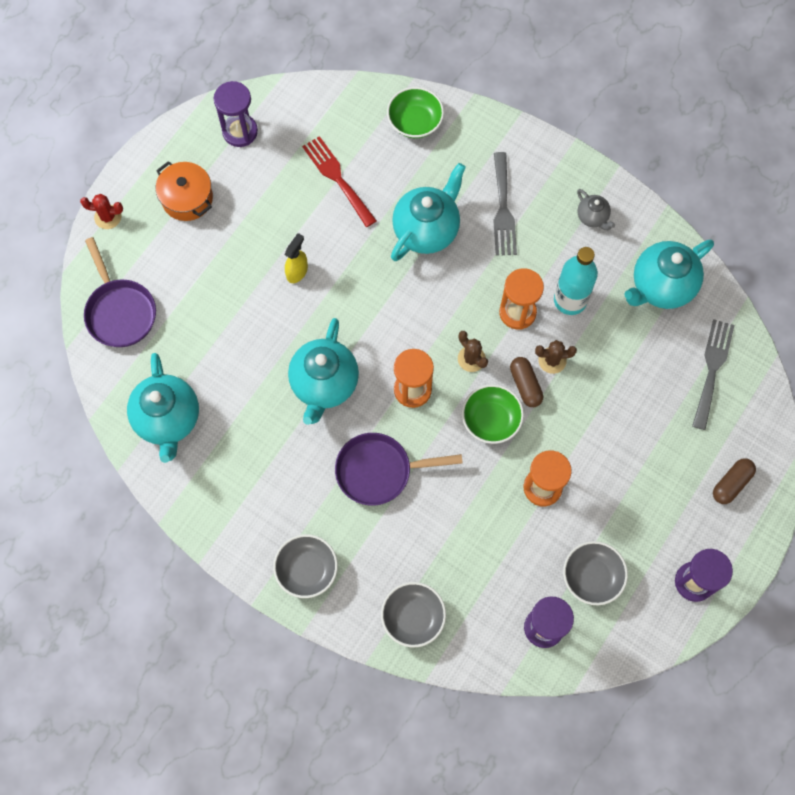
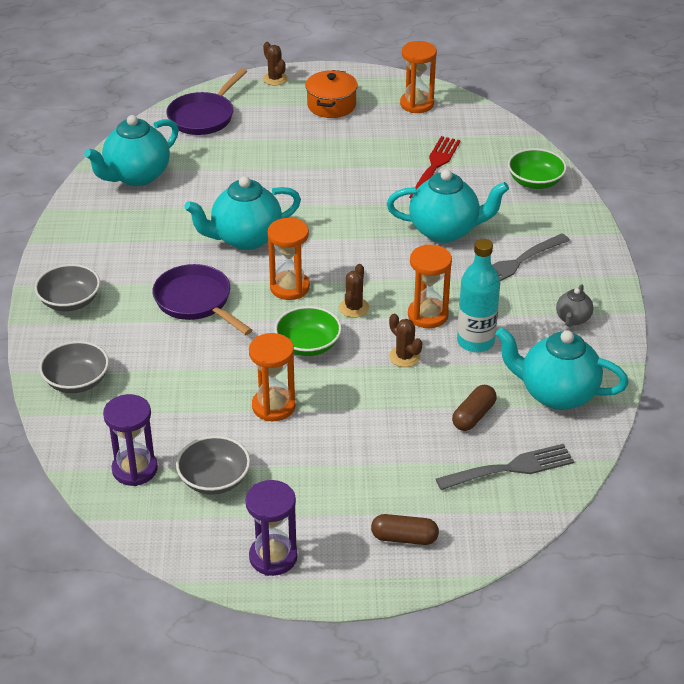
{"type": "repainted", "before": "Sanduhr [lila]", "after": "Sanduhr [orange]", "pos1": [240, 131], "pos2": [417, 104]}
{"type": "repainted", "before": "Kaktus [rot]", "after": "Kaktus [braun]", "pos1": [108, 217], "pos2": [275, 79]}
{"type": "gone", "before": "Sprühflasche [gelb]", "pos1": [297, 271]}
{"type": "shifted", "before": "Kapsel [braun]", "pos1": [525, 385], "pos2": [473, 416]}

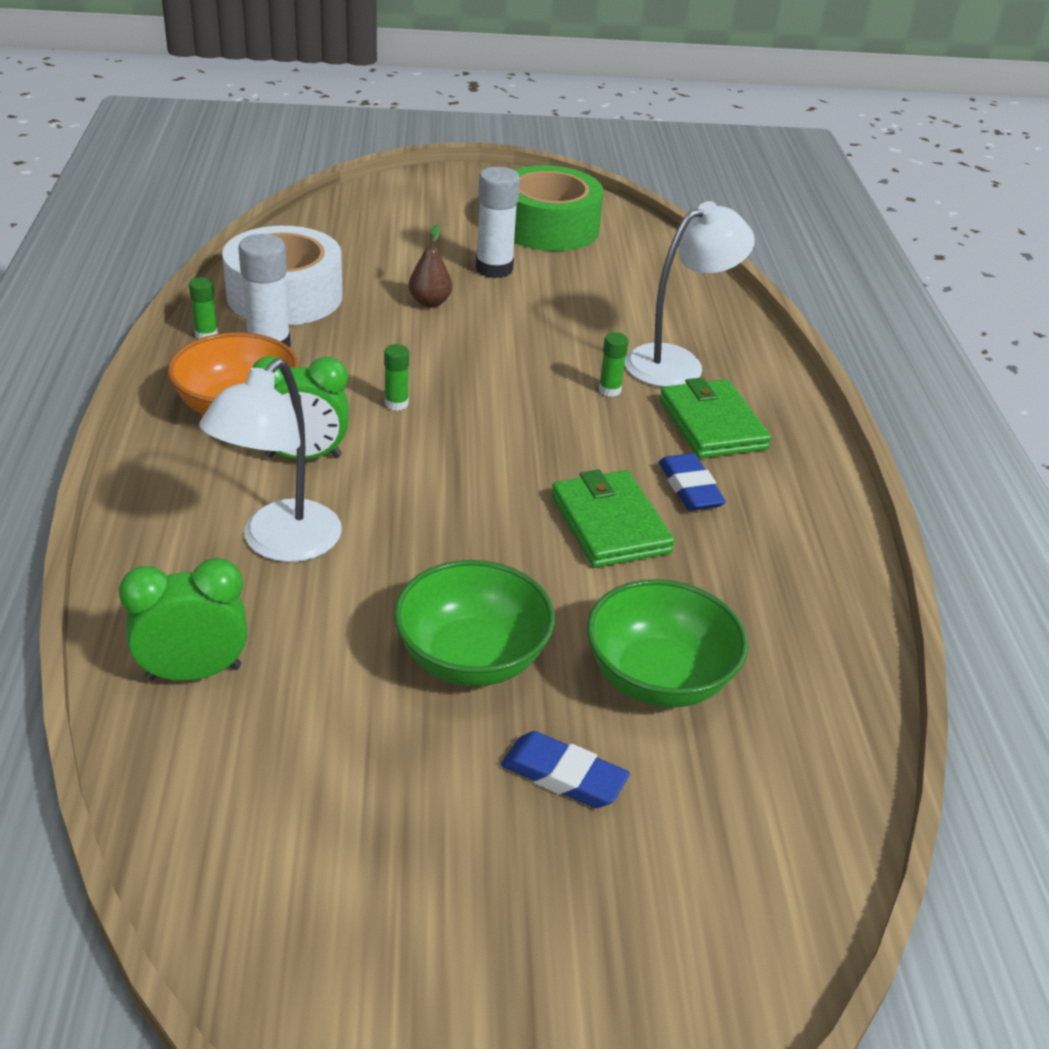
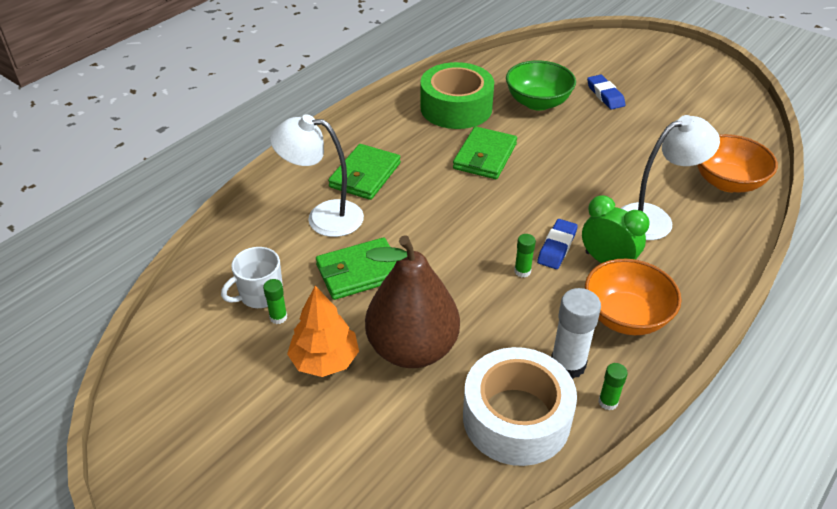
{"type": "shifted", "before": "Klebeband [grün]", "pos1": [548, 227], "pos2": [456, 108]}
{"type": "swapped", "before": "Klebestift [weiß]", "after": "Baum [orange]", "pos1": [494, 269], "pos2": [325, 360]}
{"type": "scaled", "before": "Birne [braun]", "pos1": [430, 302], "pos2": [412, 349], "scale": 2.42}
{"type": "shifted", "before": "Klebestift [grün]", "pos1": [609, 390], "pos2": [278, 317]}
{"type": "shifted", "before": "Radiergummi [blau]", "pos1": [690, 488], "pos2": [556, 247]}
{"type": "swapped", "before": "Wecker [grün]", "after": "Schüssel [orange]", "pos1": [194, 673], "pos2": [727, 182]}
{"type": "gone", "before": "Schüssel [grün]", "pos1": [472, 658]}
{"type": "new", "after": "Geldbörse [grün]", "pos2": [359, 272]}
{"type": "new", "after": "Tasse [weiß]", "pos2": [260, 294]}

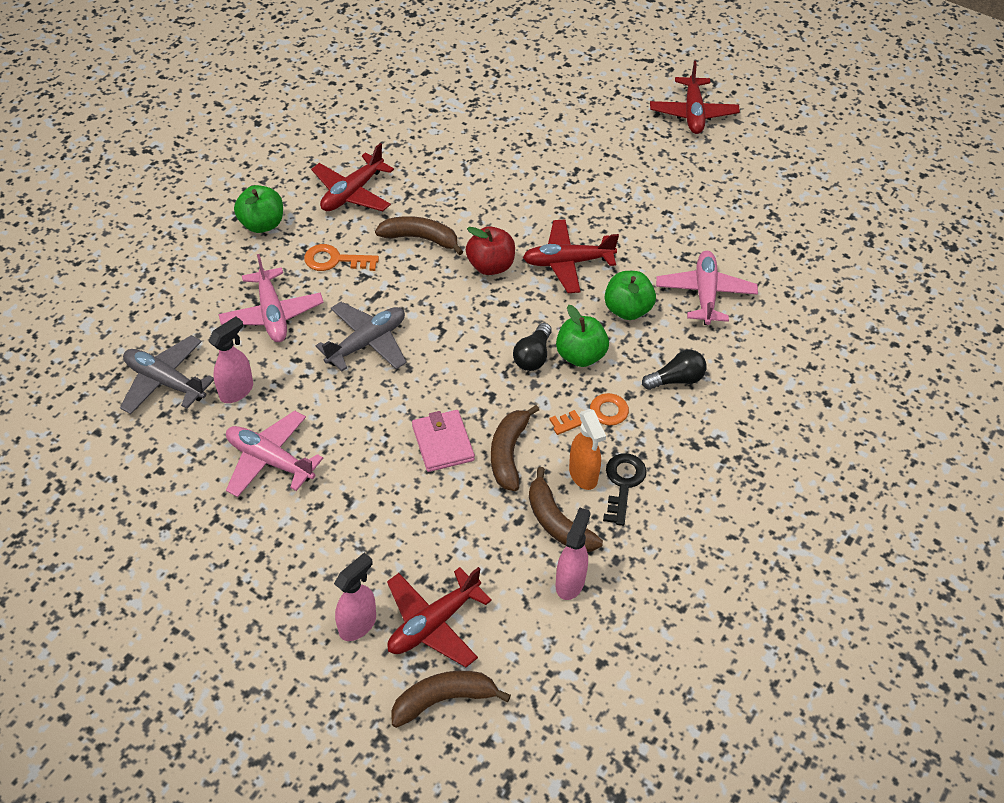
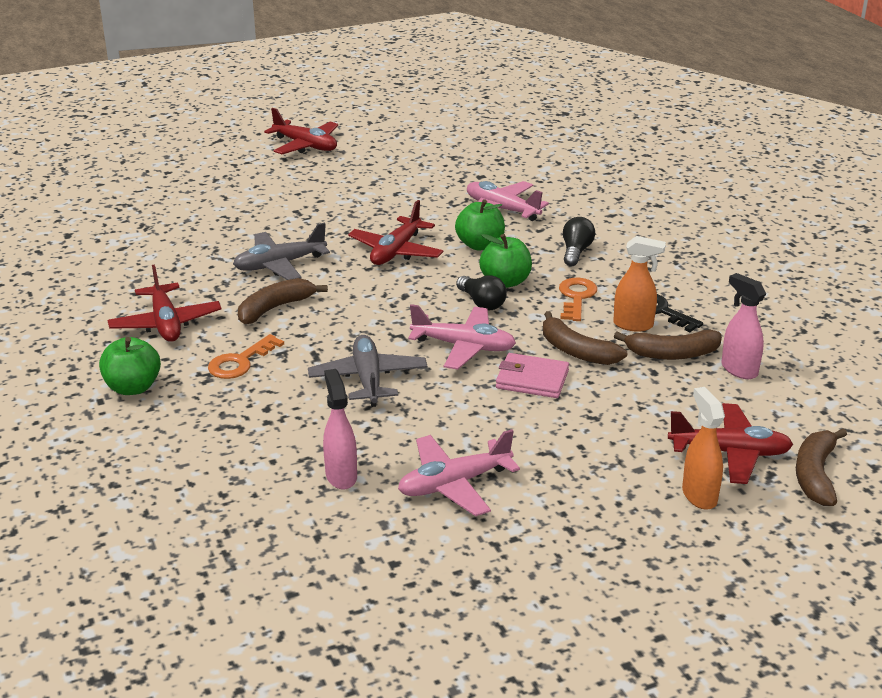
{"type": "gone", "before": "Apfel [rot]", "pos1": [490, 266]}
{"type": "shifted", "before": "Flugzeug [rosa]", "pos1": [272, 314], "pos2": [463, 347]}
{"type": "shifted", "before": "Flugzeug [grau]", "pos1": [165, 381], "pos2": [280, 265]}
{"type": "repainted", "before": "Sprühflasche [rosa]", "after": "Sprühflasche [orange]", "pos1": [358, 624], "pos2": [699, 495]}
{"type": "rotated", "before": "Flugzeug [rot]", "pos1": [433, 623], "pos2": [729, 452], "turn": -75}

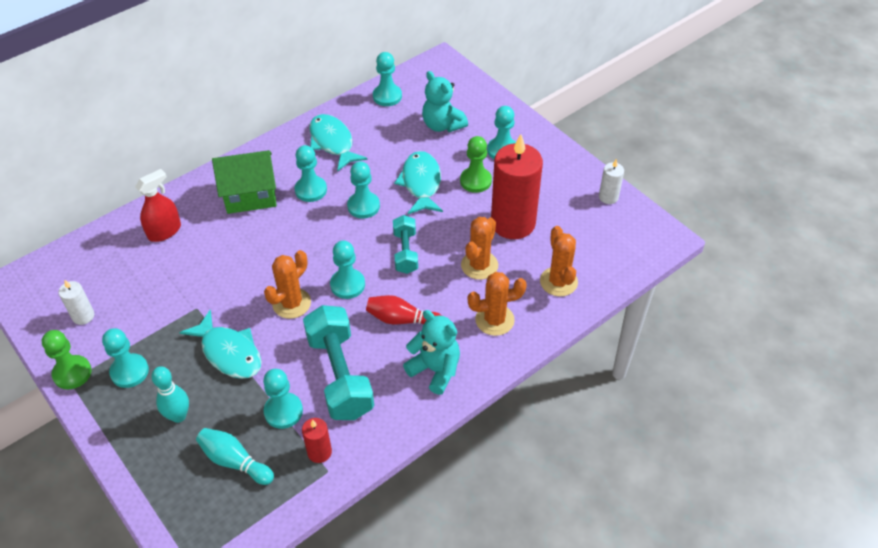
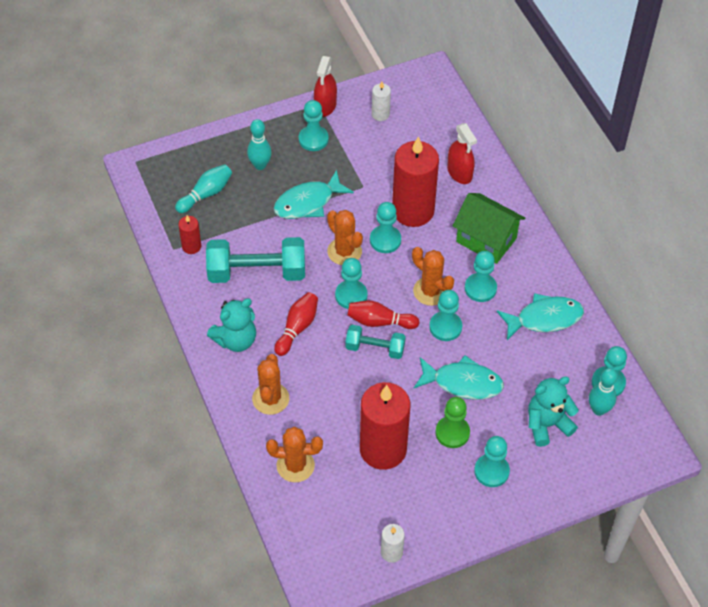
{"type": "rotated", "before": "Haus [grün]", "pos1": [250, 196], "pos2": [486, 240], "turn": -60}
{"type": "shifted", "before": "Kaktus [orange]", "pos1": [479, 265], "pos2": [430, 291]}
{"type": "swapped", "before": "Bauer [grün]", "after": "Sprühflasche [rot]", "pos1": [72, 373], "pos2": [325, 106]}
{"type": "shifted", "before": "Bauer [türkis]", "pos1": [283, 411], "pos2": [385, 240]}
{"type": "new", "after": "Kerze [rot]", "pos2": [413, 211]}
{"type": "new", "after": "Bowlingkegel [rot]", "pos2": [380, 321]}
{"type": "new", "after": "Bowlingkegel [türkis]", "pos2": [598, 409]}

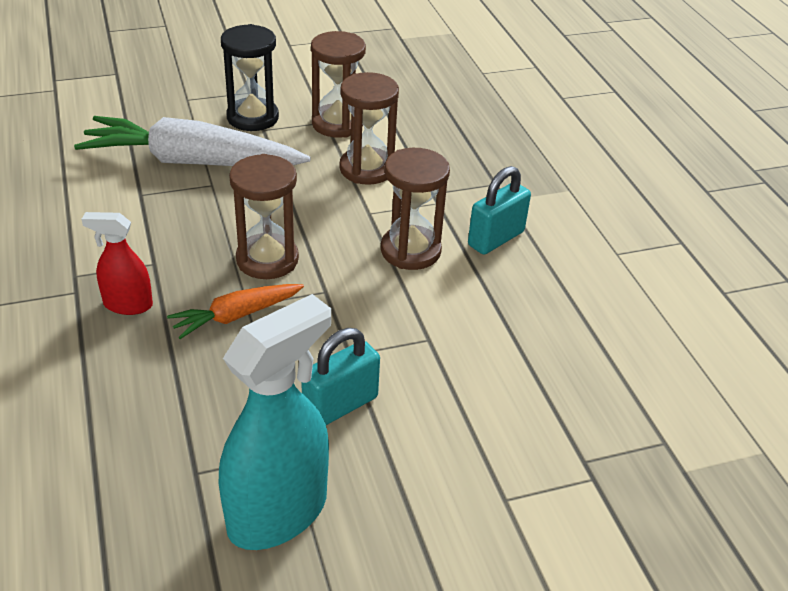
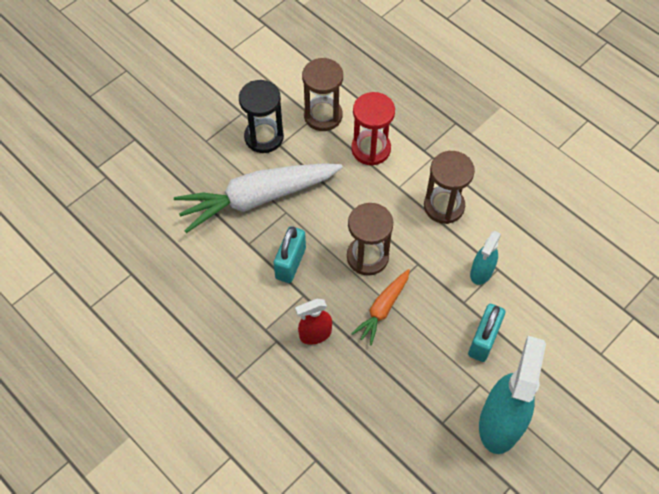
{"type": "repainted", "before": "Sanduhr [braun]", "after": "Sanduhr [rot]", "pos1": [366, 169], "pos2": [371, 149]}
{"type": "shifted", "before": "Vorhängeschloss [türkis]", "pos1": [496, 239], "pos2": [290, 263]}
{"type": "new", "after": "Sprühflasche [türkis]", "pos2": [481, 272]}

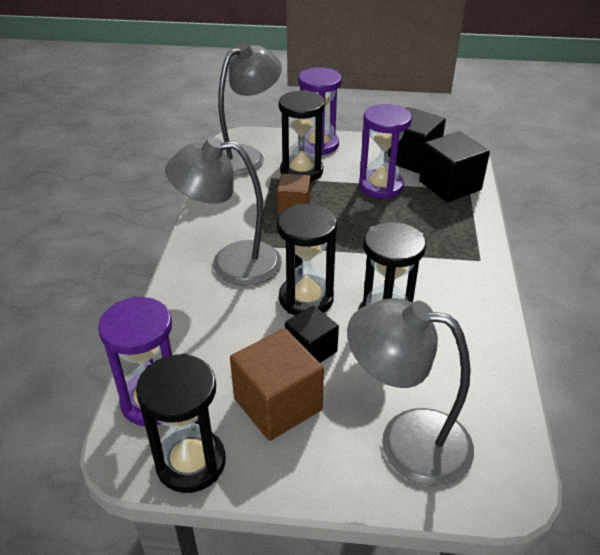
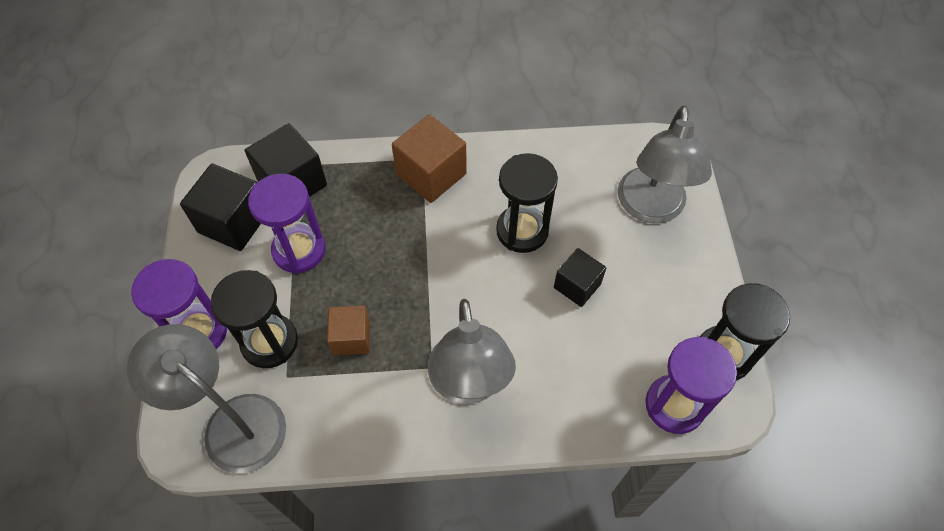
{"type": "gone", "before": "Sanduhr [schwarz]", "pos1": [306, 299]}
{"type": "shifted", "before": "Kubus [braun]", "pos1": [278, 404], "pos2": [431, 174]}

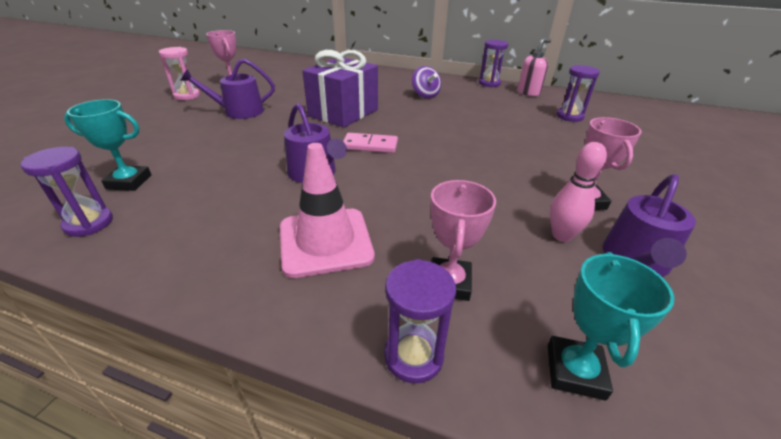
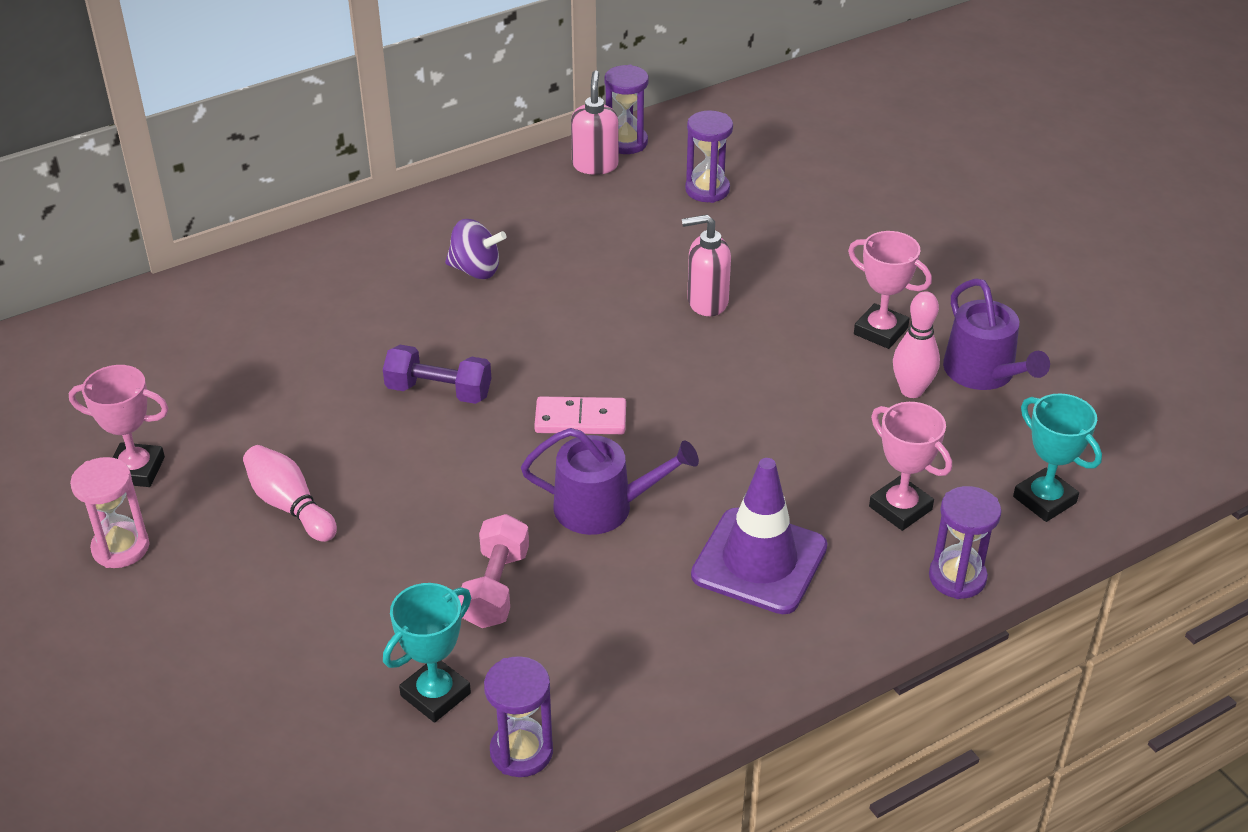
{"type": "shifted", "before": "Sanduhr [lila]", "pos1": [489, 83], "pos2": [626, 142]}
{"type": "swapped", "before": "Geschenk [lila]", "after": "Hantel [lila]", "pos1": [343, 113], "pos2": [439, 391]}
{"type": "swapped", "before": "Gießkanne [lila]", "after": "Bowlingkegel [rosa]", "pos1": [239, 111], "pos2": [290, 506]}
{"type": "rotated", "before": "Dominostein [rosa]", "pos1": [370, 145], "pos2": [580, 419], "turn": 45}
{"type": "repainted", "before": "Leitkegel [rosa]", "after": "Leitkegel [lila]", "pos1": [325, 241], "pos2": [759, 561]}
{"type": "new", "after": "Seifenspender [rosa]", "pos2": [707, 302]}
{"type": "new", "after": "Hantel [rosa]", "pos2": [495, 588]}

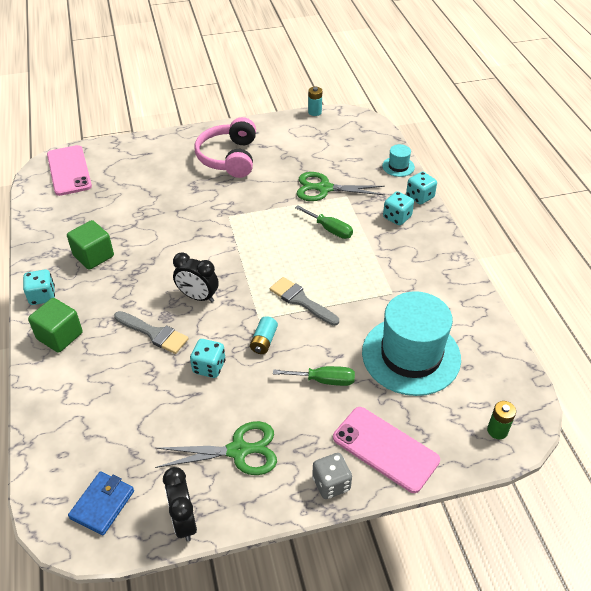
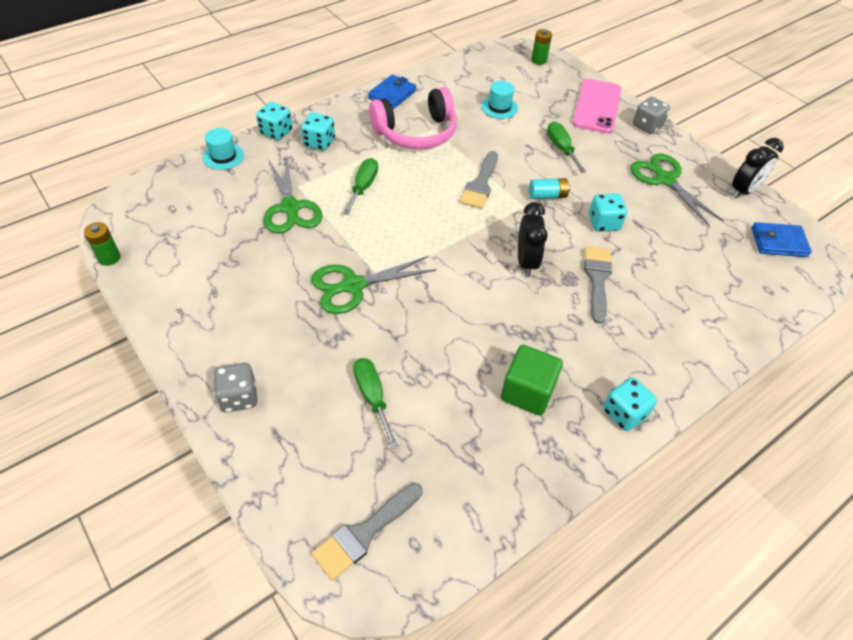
{"type": "repainted", "before": "Batterie [türkis]", "after": "Batterie [grün]", "pos1": [314, 112], "pos2": [109, 258]}
{"type": "shifted", "before": "Kopfhörer [rosa]", "pos1": [229, 158], "pos2": [416, 132]}
{"type": "swapped", "before": "Handy [rosa]", "after": "Pinsel [grau]", "pos1": [69, 170], "pos2": [364, 533]}
{"type": "scaled", "before": "Hut [türkis]", "pos1": [411, 355], "pos2": [499, 107], "scale": 0.42}
{"type": "gone", "before": "Kubus [grün]", "pos1": [60, 336]}
{"type": "new", "after": "Geldbörse [blau]", "pos2": [392, 94]}
{"type": "new", "after": "Schere [grün]", "pos2": [353, 286]}
{"type": "new", "after": "Schraubenzieher [grün]", "pos2": [372, 397]}
{"type": "new", "after": "Spielwürfel [grau]", "pos2": [239, 397]}

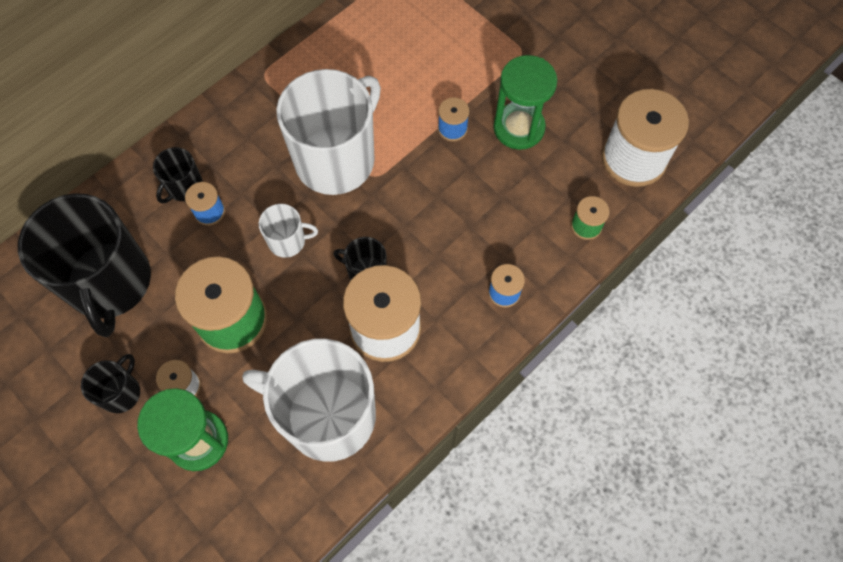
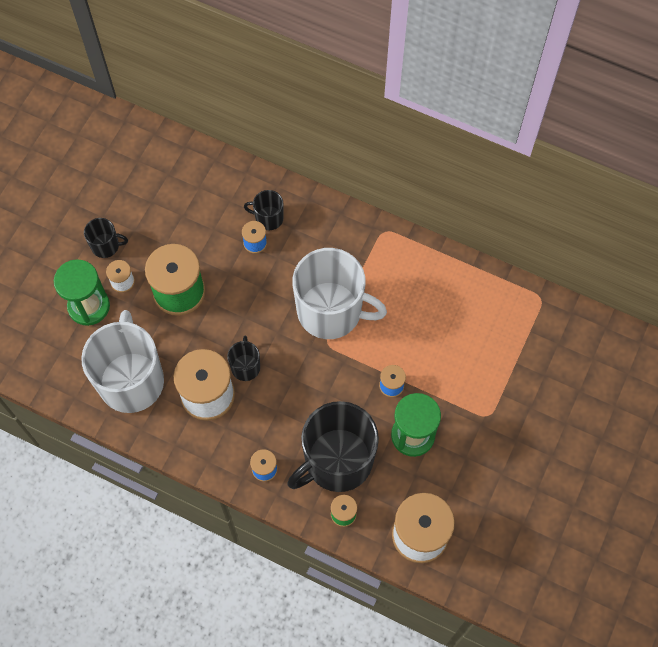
{"type": "shifted", "before": "Tasse [schwarz]", "pos1": [110, 282], "pos2": [337, 461]}
{"type": "gone", "before": "Tasse [weiß]", "pos1": [288, 241]}

